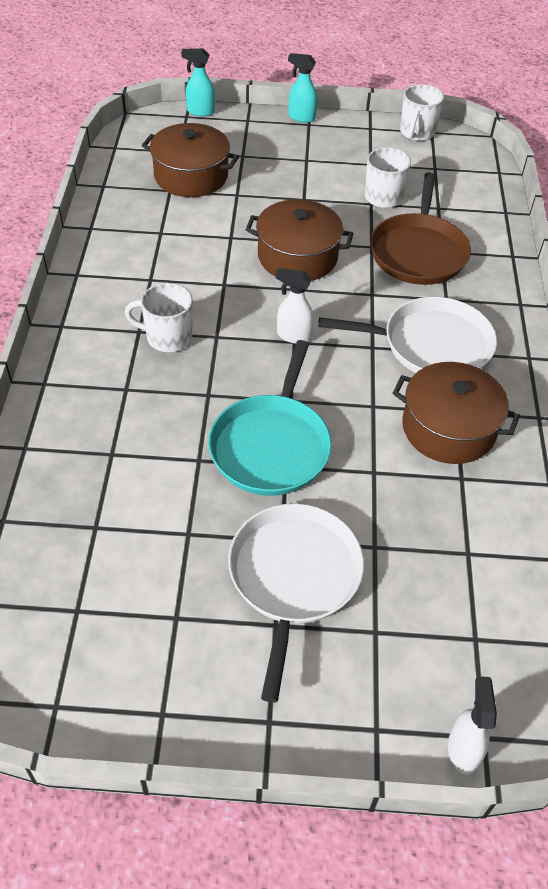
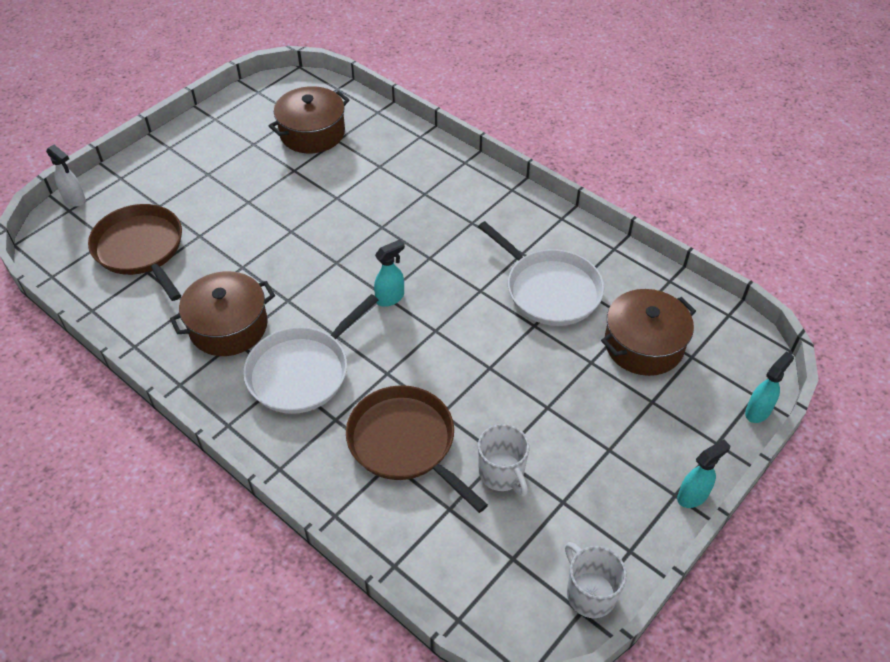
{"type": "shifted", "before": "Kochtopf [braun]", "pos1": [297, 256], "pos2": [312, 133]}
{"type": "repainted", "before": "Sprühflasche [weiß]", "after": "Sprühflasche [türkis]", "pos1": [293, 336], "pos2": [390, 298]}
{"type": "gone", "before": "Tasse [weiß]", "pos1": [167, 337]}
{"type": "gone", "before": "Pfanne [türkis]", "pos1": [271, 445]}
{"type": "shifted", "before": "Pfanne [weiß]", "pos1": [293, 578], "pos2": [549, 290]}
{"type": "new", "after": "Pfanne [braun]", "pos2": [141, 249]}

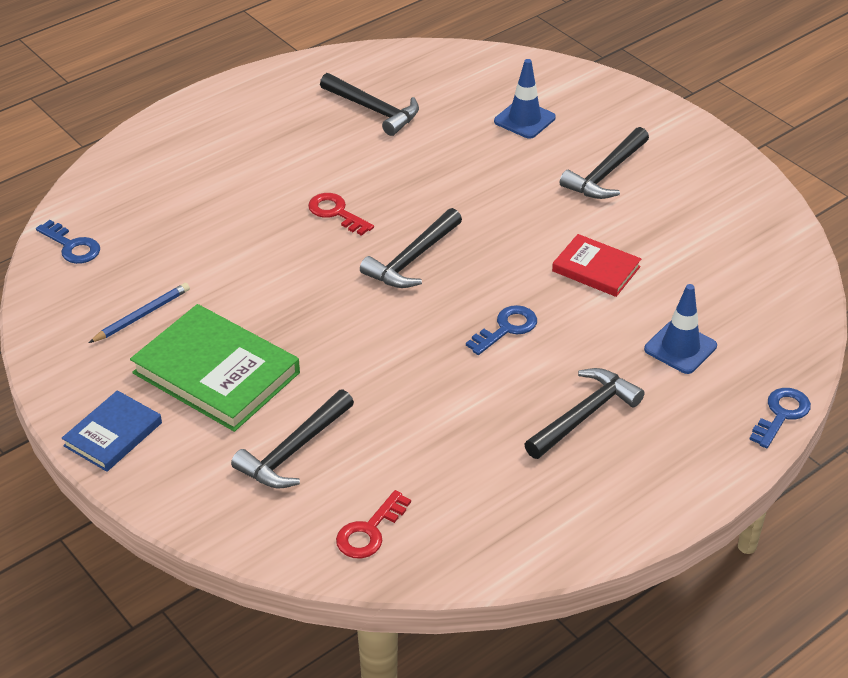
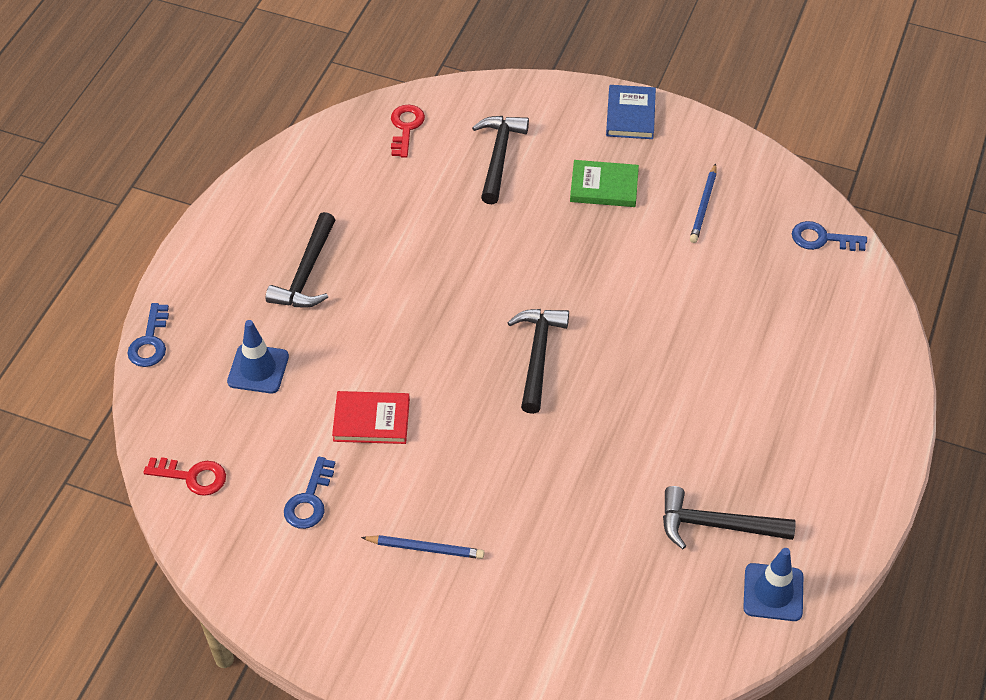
{"type": "shifted", "before": "Leitkegel [blau]", "pos1": [524, 119], "pos2": [773, 592]}
{"type": "swapped", "before": "Hammer [schwarz]", "after": "Bleistift [blau]", "pos1": [606, 174], "pos2": [425, 548]}
{"type": "shifted", "before": "Schlüssel [rot]", "pos1": [336, 213], "pos2": [193, 476]}
{"type": "scaled", "before": "Buch [grün]", "pos1": [216, 373], "pos2": [604, 186], "scale": 0.57}
{"type": "shifted", "before": "Schlüssel [blau]", "pos1": [506, 328], "pos2": [309, 500]}

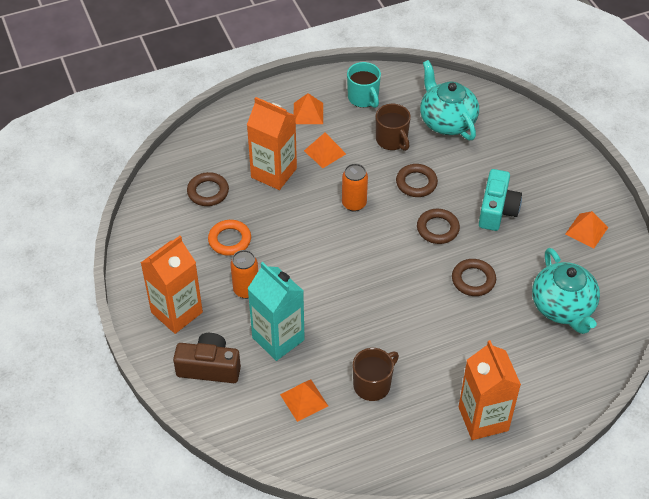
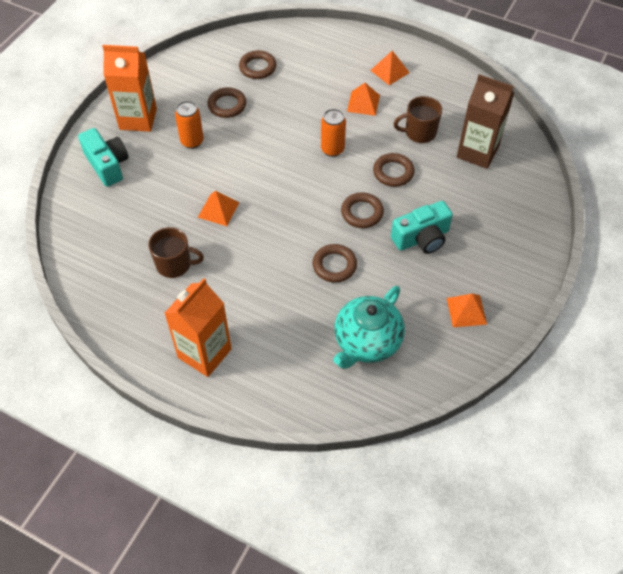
{"type": "swapped", "before": "Teekanne [türkis]", "after": "Getränkekarton [braun]", "pos1": [447, 121], "pos2": [477, 152]}
{"type": "gone", "before": "Tasse [türkis]", "pos1": [363, 98]}
{"type": "gone", "before": "Getränkekarton [orange]", "pos1": [274, 173]}
{"type": "rotated", "before": "Tasse [braun]", "pos1": [392, 140], "pos2": [419, 132], "turn": 60}
{"type": "repainted", "before": "Ring [orange]", "after": "Ring [braun]", "pos1": [229, 240], "pos2": [227, 105]}
{"type": "gone", "before": "Getränkekarton [türkis]", "pos1": [278, 339]}
{"type": "repainted", "before": "Kamera [braun]", "after": "Kamera [türkis]", "pos1": [209, 367], "pos2": [107, 165]}
{"type": "shifted", "before": "Pyramide [orange]", "pos1": [304, 400], "pos2": [218, 209]}

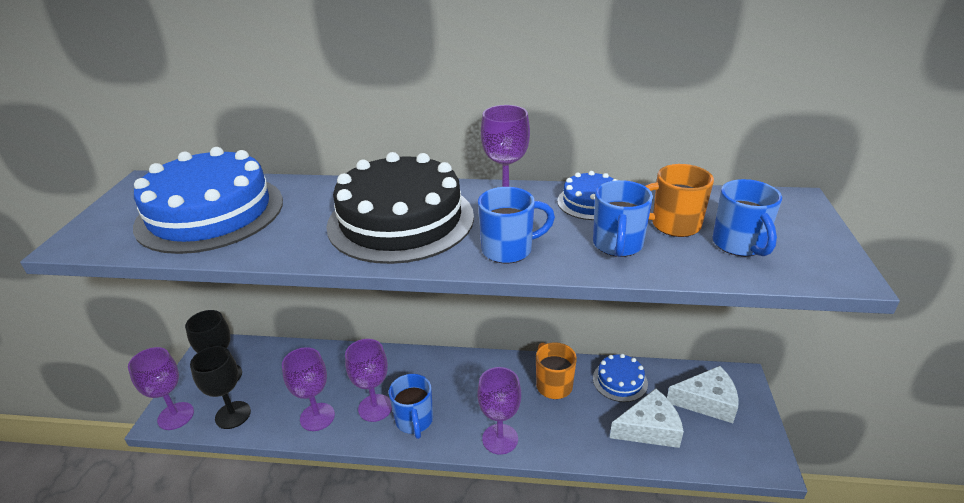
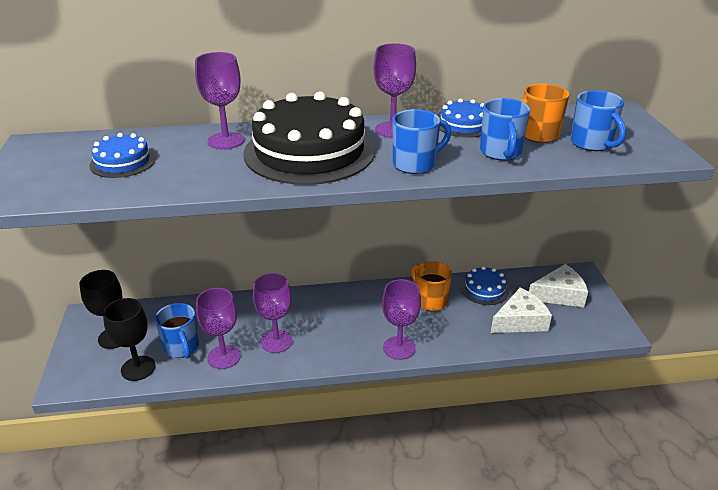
{"type": "scaled", "before": "Kuchen [blau]", "pos1": [210, 213], "pos2": [123, 162], "scale": 0.47}
{"type": "shifted", "before": "Kelch [lila]", "pos1": [176, 416], "pos2": [226, 141]}
{"type": "shifted", "before": "Tasse [blau]", "pos1": [414, 421], "pos2": [182, 347]}

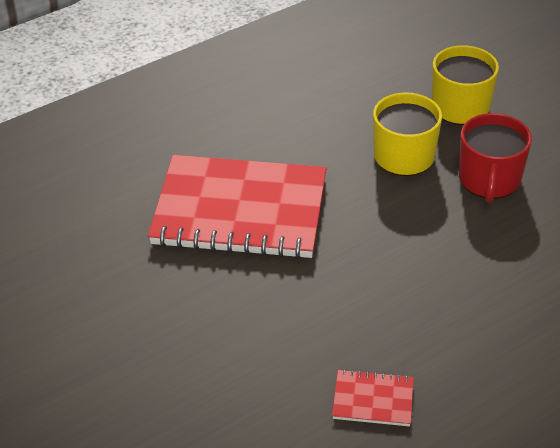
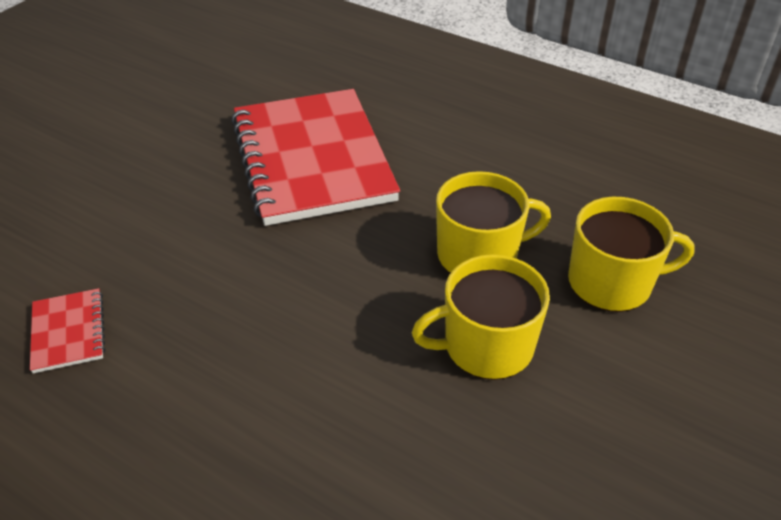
{"type": "repainted", "before": "Tasse [rot]", "after": "Tasse [gelb]", "pos1": [489, 180], "pos2": [486, 346]}

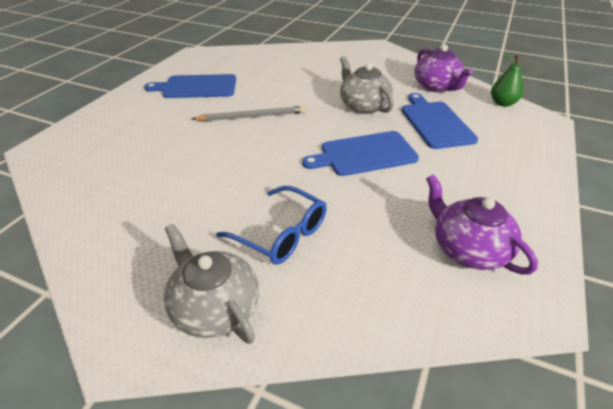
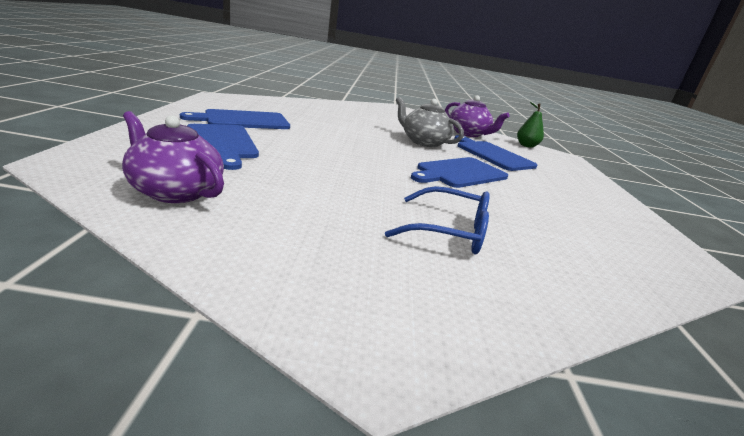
{"type": "gone", "before": "Bleistift [grau]", "pos1": [252, 117]}
{"type": "shifted", "before": "Teekanne [lila]", "pos1": [468, 249], "pos2": [175, 191]}
{"type": "gone", "before": "Teekanne [grau]", "pos1": [215, 308]}
{"type": "new", "after": "Schneidebrett [blau]", "pos2": [222, 143]}

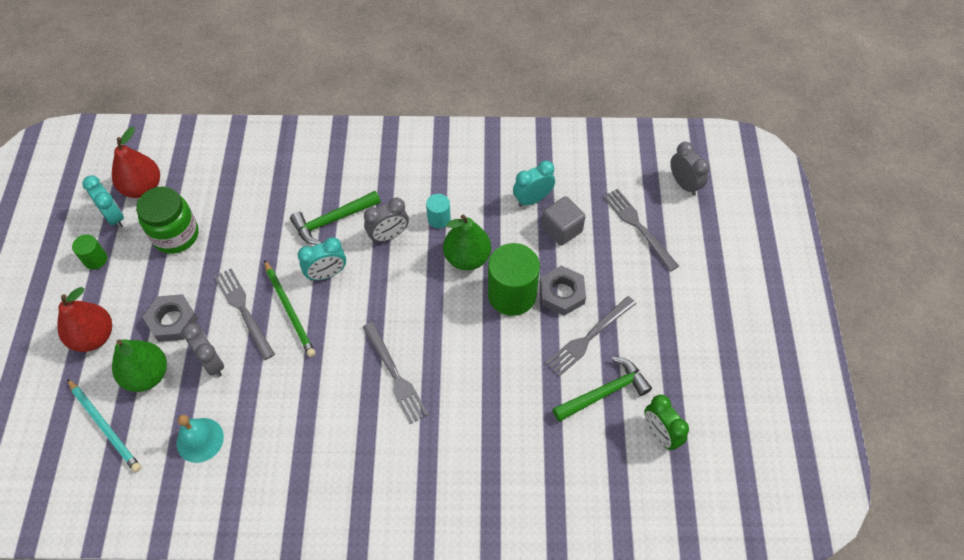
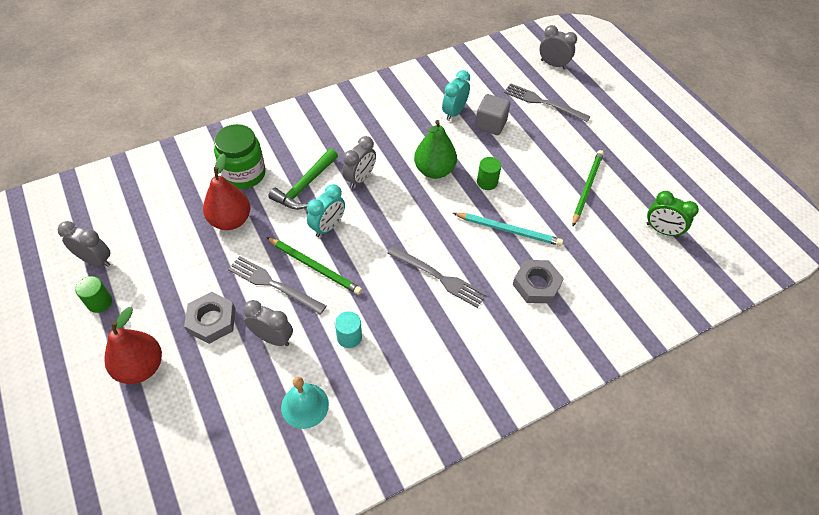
{"type": "shifted", "before": "Birne [rot]", "pos1": [143, 188], "pos2": [231, 220]}
{"type": "repainted", "before": "Wecker [türkis]", "after": "Wecker [grau]", "pos1": [114, 217], "pos2": [96, 260]}
{"type": "shifted", "before": "Einmachglas [grün]", "pos1": [176, 235], "pos2": [244, 174]}
{"type": "shifted", "before": "Vollzylinder [türkis]", "pos1": [439, 219], "pos2": [349, 337]}
{"type": "scaled", "before": "Vollzylinder [grün]", "pos1": [512, 294], "pos2": [487, 182], "scale": 0.5}
{"type": "shifted", "before": "Sechskantmutter [grau]", "pos1": [562, 293], "pos2": [536, 285]}
{"type": "gone", "before": "Gabel [grau]", "pos1": [588, 337]}
{"type": "gone", "before": "Birne [grün]", "pos1": [147, 375]}
{"type": "gone", "before": "Hammer [grün]", "pos1": [604, 392]}
{"type": "shifted", "before": "Bleistift [türkis]", "pos1": [105, 426], "pos2": [509, 230]}
{"type": "new", "after": "Bleistift [grün]", "pos2": [587, 188]}

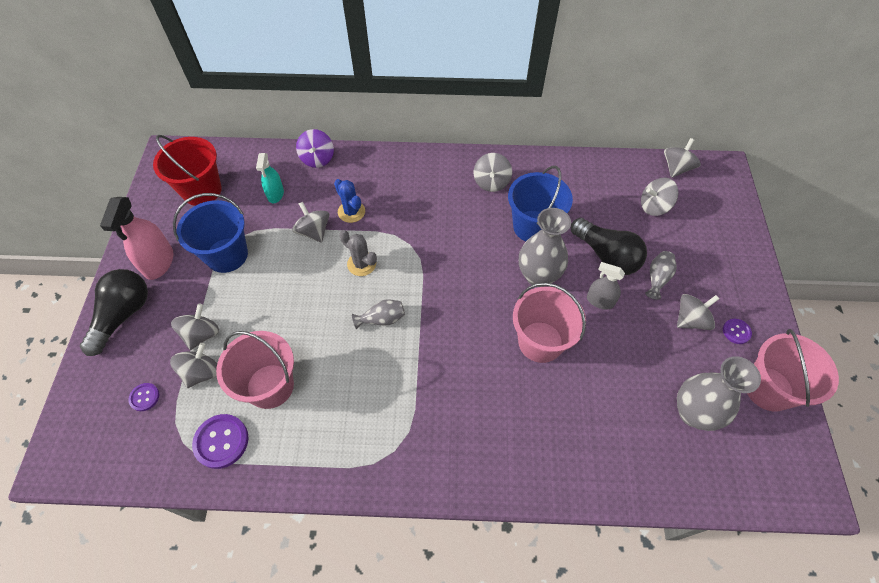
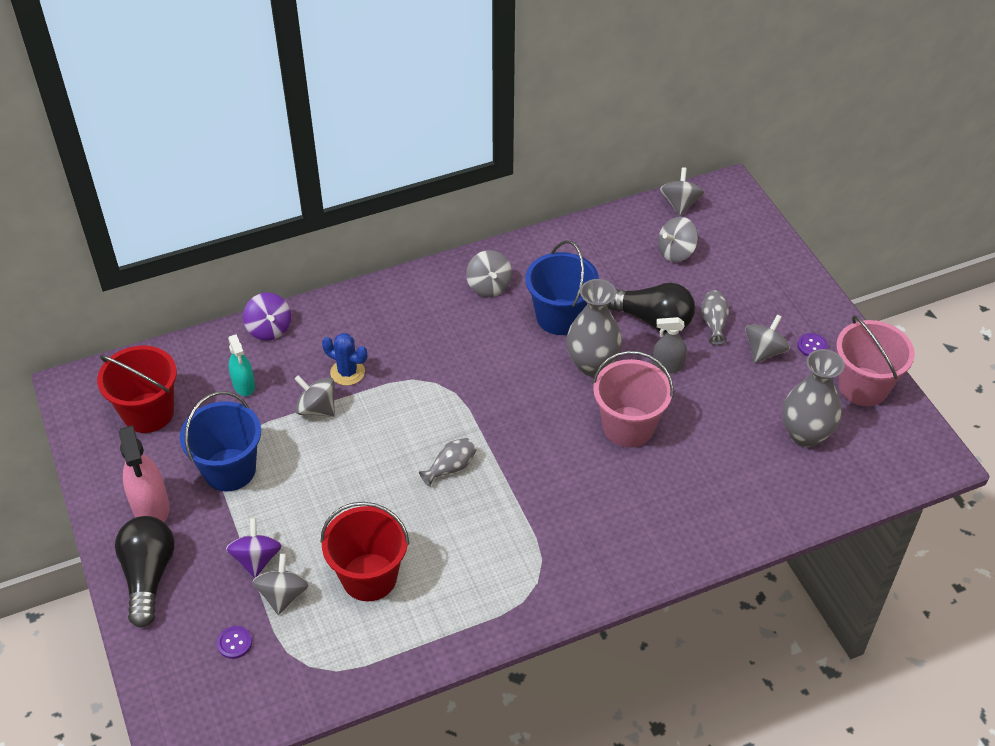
{"type": "gone", "before": "Kaktus [grau]", "pos1": [361, 264]}
{"type": "repainted", "before": "Kreisel [grau]", "after": "Kreisel [lila]", "pos1": [201, 334], "pos2": [256, 559]}
{"type": "repainted", "before": "Eimer [rosa]", "after": "Eimer [rot]", "pos1": [270, 386], "pos2": [369, 577]}
{"type": "gone", "before": "Knopf [lila]", "pos1": [221, 441]}

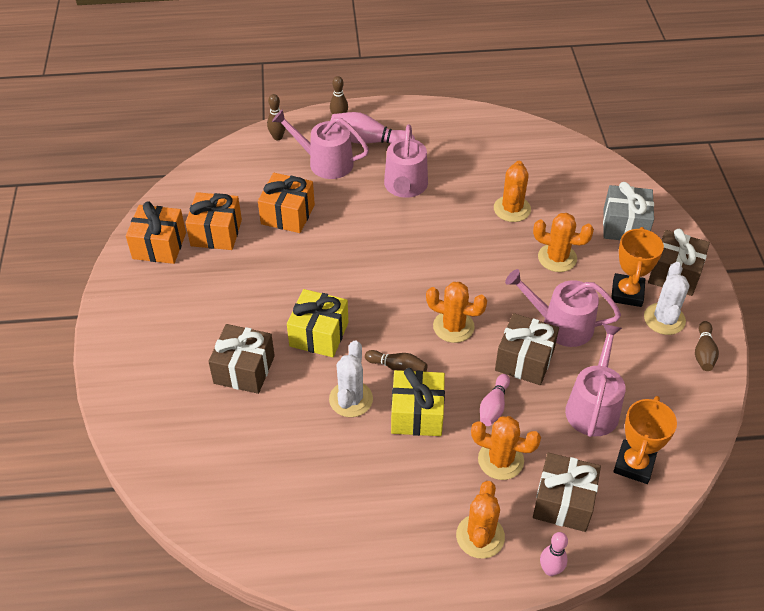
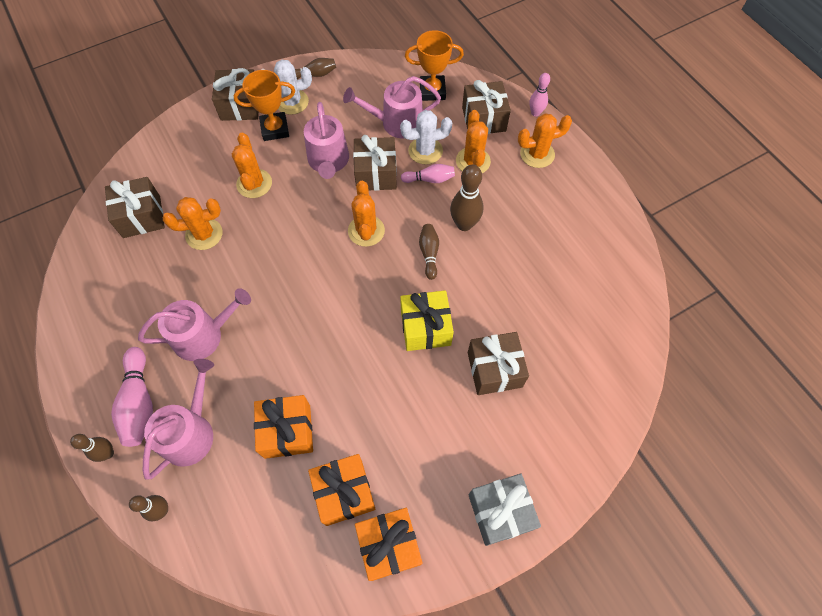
{"type": "rotated", "before": "Gießkanne [rosa]", "pos1": [325, 162], "pos2": [191, 432], "turn": -150}
{"type": "shifted", "before": "Geschenk [grau]", "pos1": [624, 225], "pos2": [500, 512]}
{"type": "shifted", "before": "Kaktus [weiß]", "pos1": [351, 399], "pos2": [425, 151]}
{"type": "swapped", "before": "Geschenk [gelb]", "after": "Bowlingkegel [braun]", "pos1": [417, 414], "pos2": [464, 224]}
{"type": "new", "after": "Geschenk [braun]", "pos2": [142, 216]}

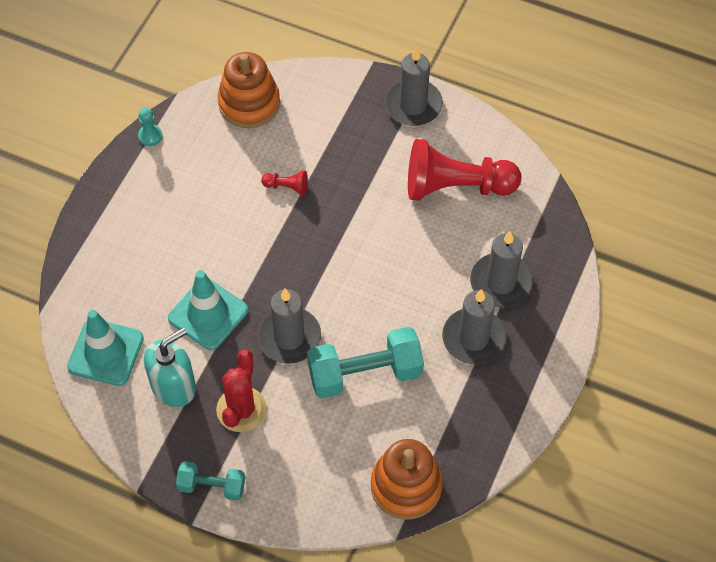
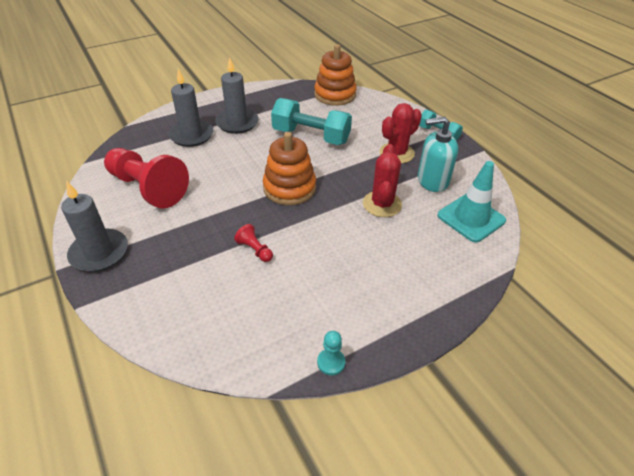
{"type": "shifted", "before": "Stapelspielzeug [orange]", "pos1": [249, 103], "pos2": [289, 188]}
{"type": "swapped", "before": "Leitkegel [türkis]", "after": "Kaktus [rot]", "pos1": [208, 314], "pos2": [382, 204]}
{"type": "gone", "before": "Kerze [grau]", "pos1": [289, 337]}

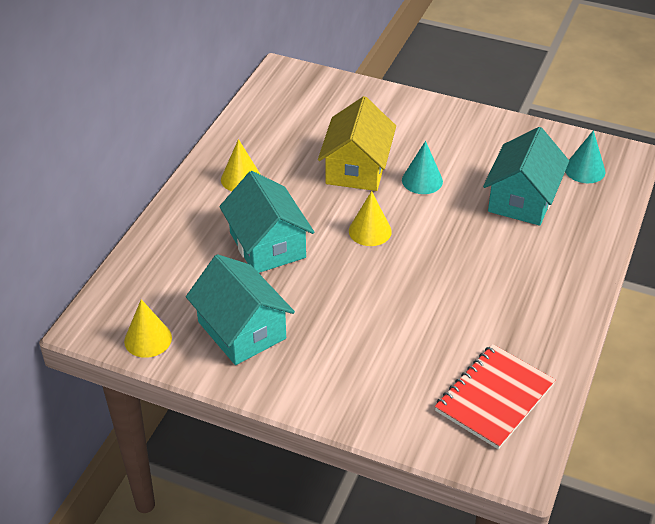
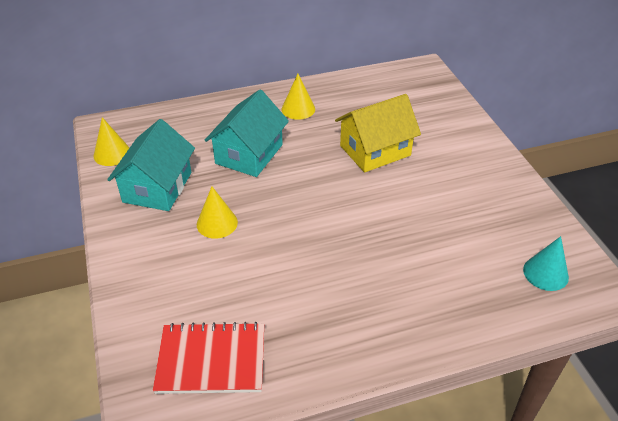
{"type": "gone", "before": "Haus [türkis]", "pos1": [522, 199]}
{"type": "gone", "before": "Kegel [türkis]", "pos1": [422, 180]}
{"type": "shifted", "before": "Kegel [gelb]", "pos1": [370, 231], "pos2": [217, 223]}

